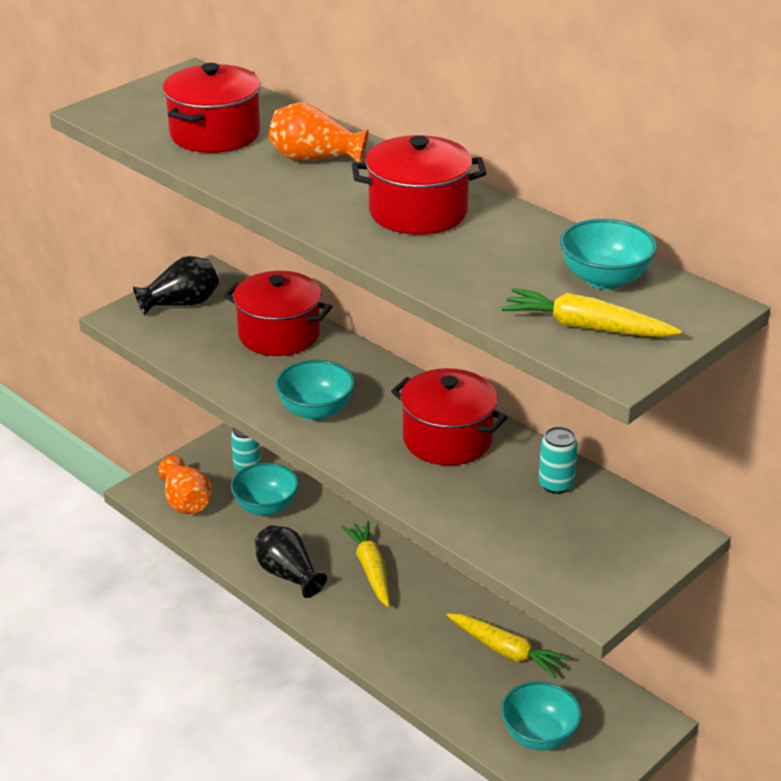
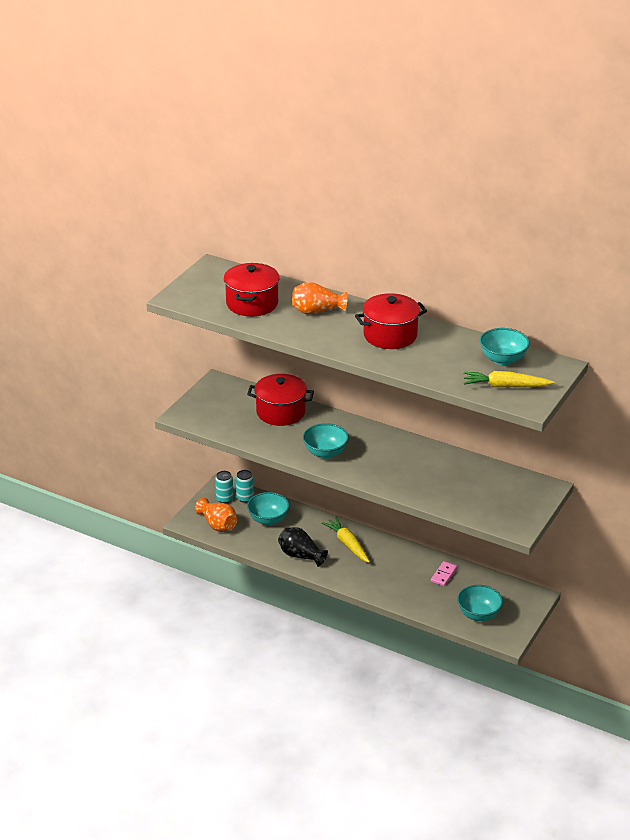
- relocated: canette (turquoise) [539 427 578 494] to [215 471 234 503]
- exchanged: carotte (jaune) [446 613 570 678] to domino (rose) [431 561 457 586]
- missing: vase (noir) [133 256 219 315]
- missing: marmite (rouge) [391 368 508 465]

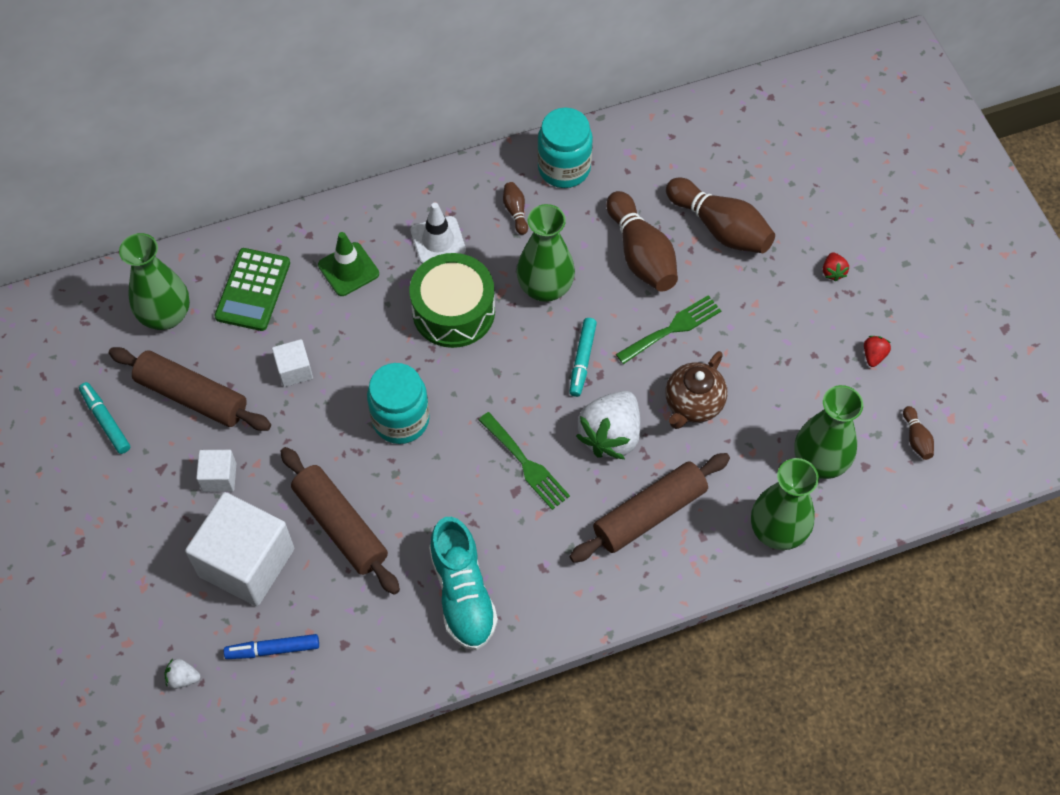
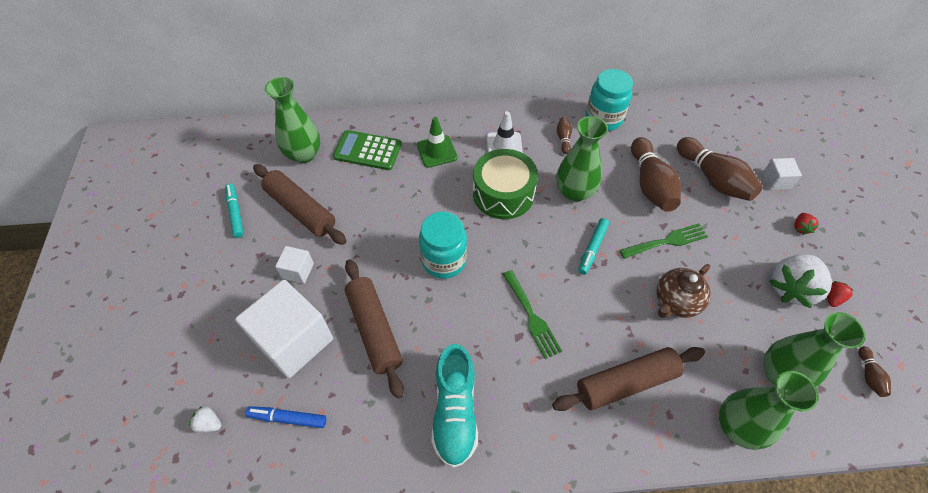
- spun: calculatrice (vert) [214 248 290 331] = [333 130 402 170] 75 degrees clockwise
- relocated: cube (blanc) [272 339 313 387] to [762 158 802 190]
- relocated: fraise (blanc) [576 391 640 459] to [769 254 832 308]

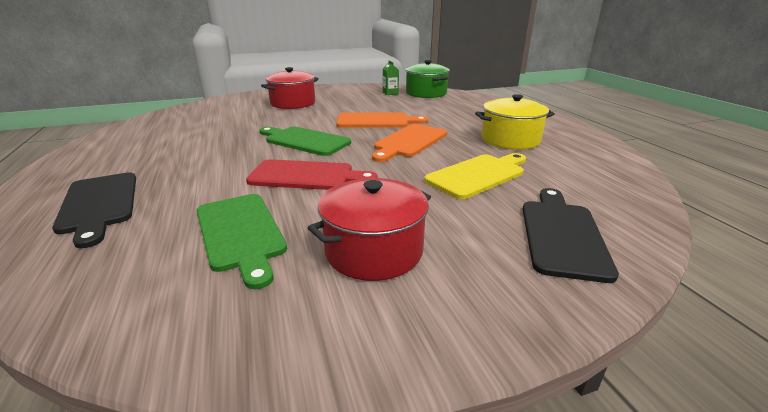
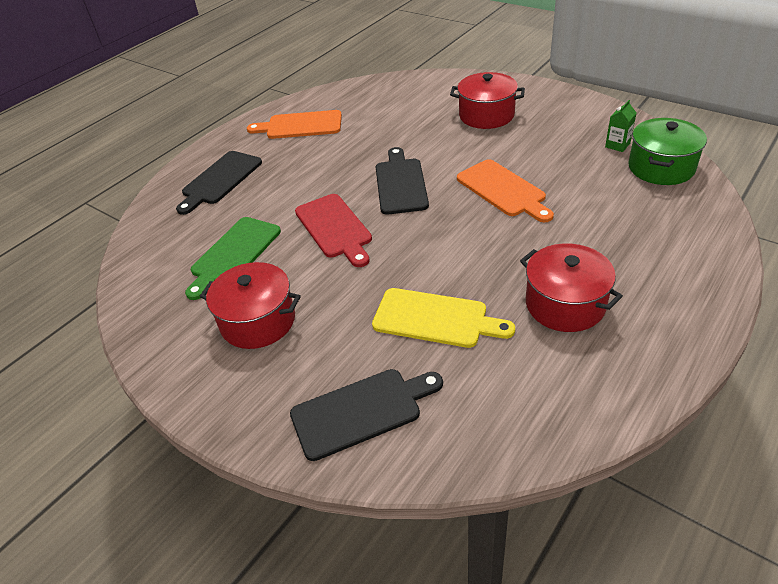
- relocated: planche à découper (orange) [372 124 447 162] to [247 110 342 139]
- colour: planche à découper (vert) [259 127 351 156] to planche à découper (noir) [376 147 429 215]
- colour: marmite (jaune) [475 94 555 150] to marmite (rouge) [520 243 623 332]

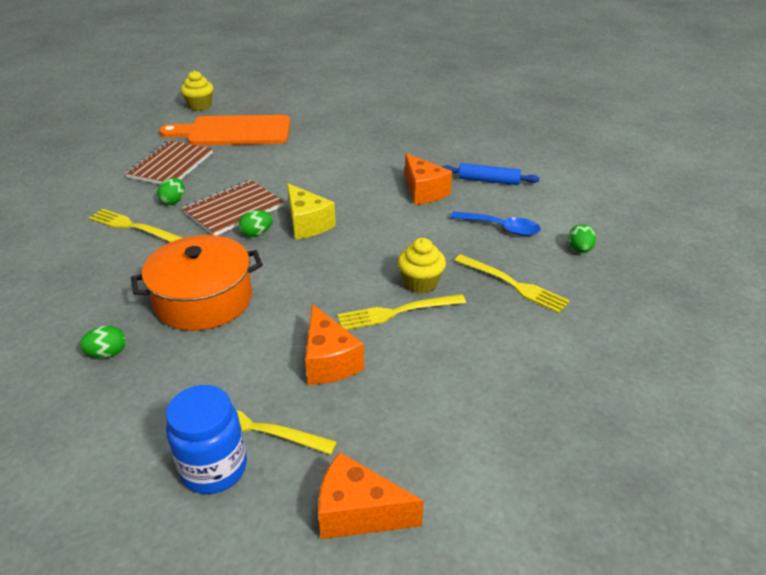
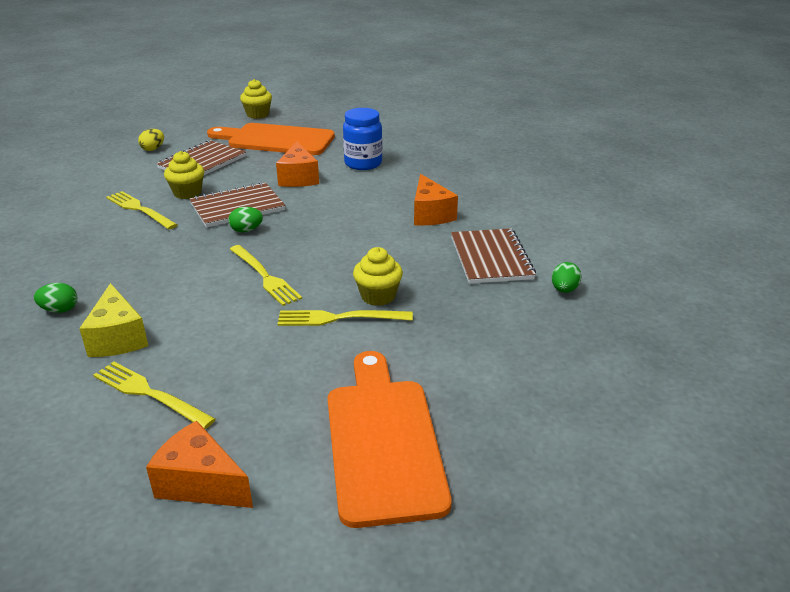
- relocated: fromage (jaune) [287 183 336 240] to [79 283 148 357]
- appeared: œuf (jaune) [138 129 164 151]
- exchanged: œuf (vert) [157 178 185 205] to muffin (jaune) [164 151 204 199]
- relocated: fourchette (jaune) [454 254 570 313] to [230 245 302 306]
- relocated: fromage (orange) [305 304 364 385] to [276 141 319 187]
- appeared: planche à découper (orange) [328 351 451 528]
- relocated: bocal (bleu) [166 385 247 494] to [343 108 382 170]
- exchanged: cuillère (bleu) [450 211 541 236] to carnet (marron) [451 228 536 284]
- missing: marmite (orange) [131 235 263 331]
- missing: rouleau à pâtisserie (bleu) [442 163 540 185]

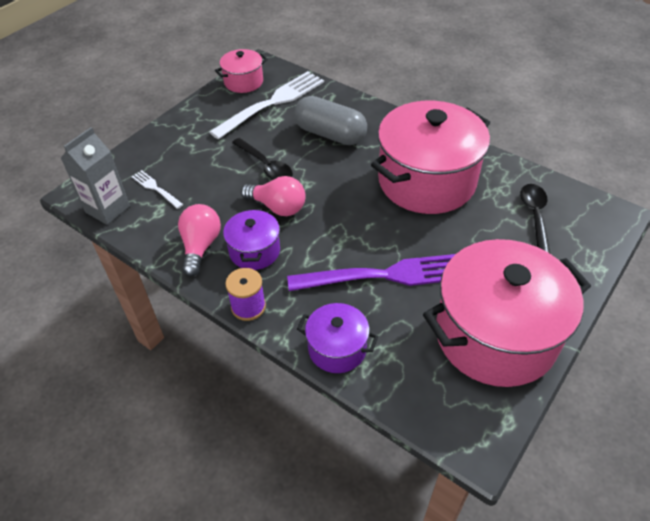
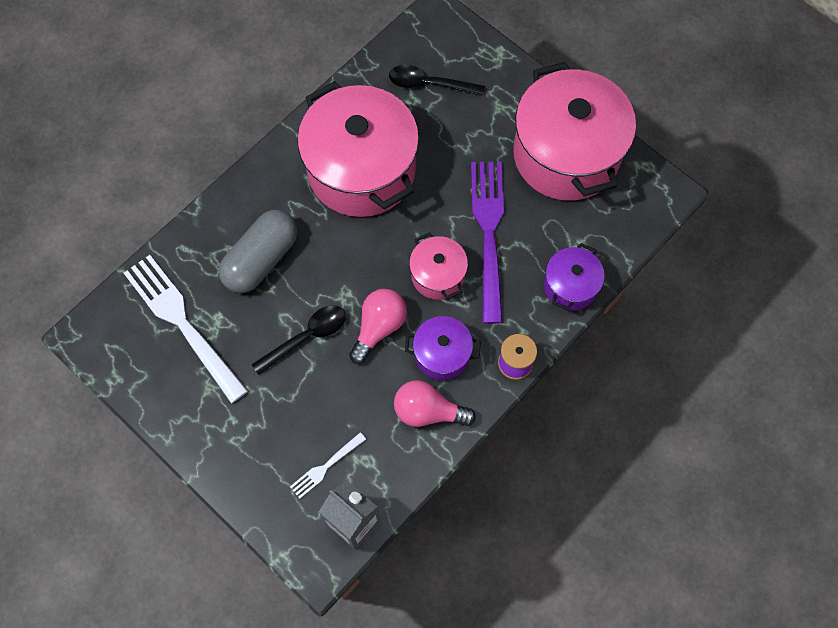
- relocated: marmite (rose) [215 49 268 93] to [409 232 468 300]

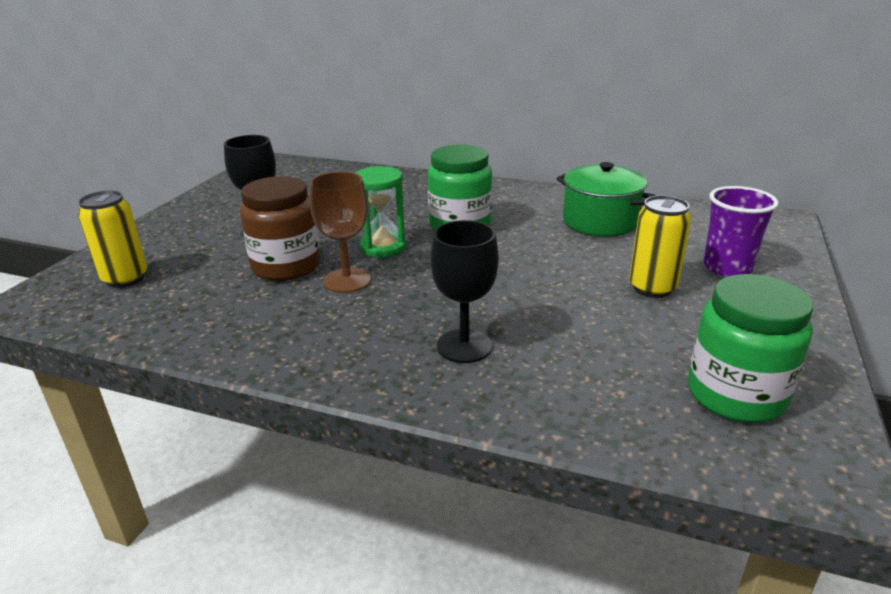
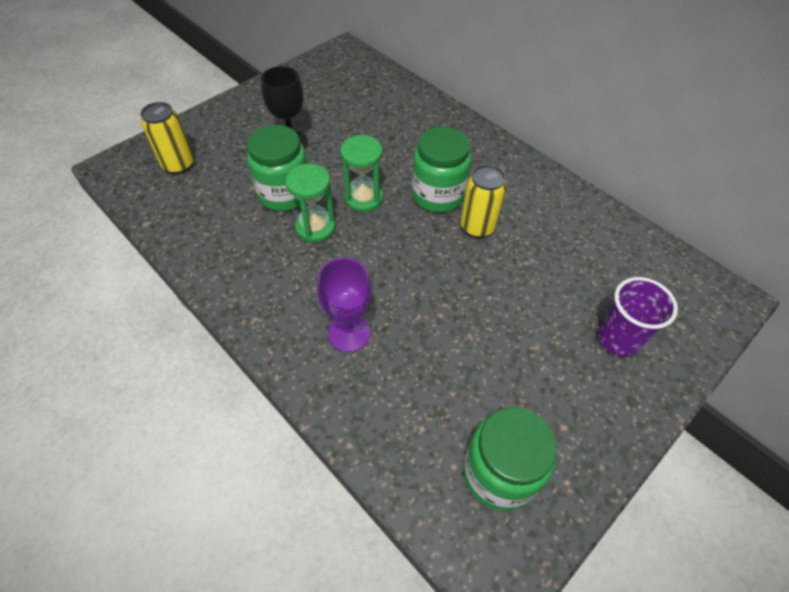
- colour: bocal (marron) [240 176 320 281] to bocal (vert) [247 125 307 211]
- exchanged: verre à pied (marron) [310 172 371 293] to sablier (vert) [286 164 335 242]
- colour: verre à pied (noir) [430 220 499 363] to verre à pied (violet) [317 258 372 352]
- relocated: canette (jaune) [629 195 691 298] to [461 165 507 238]
- missing: marmite (vert) [556 162 655 236]

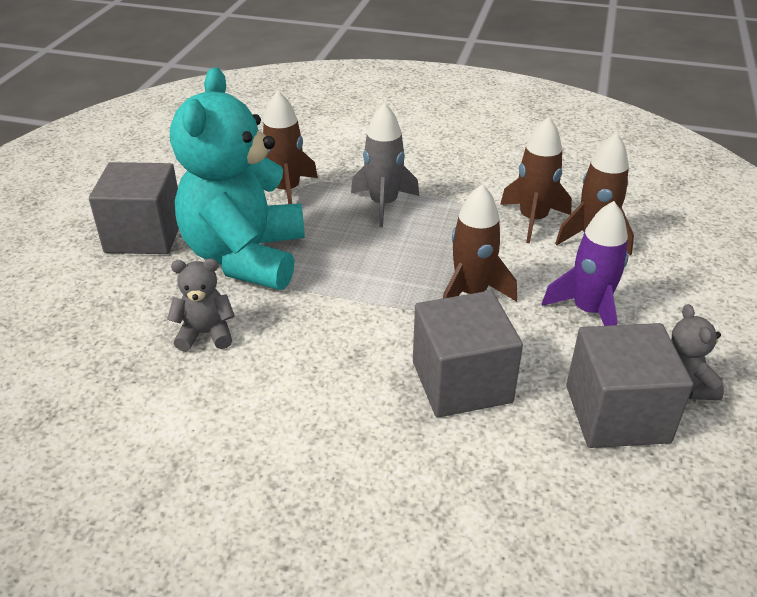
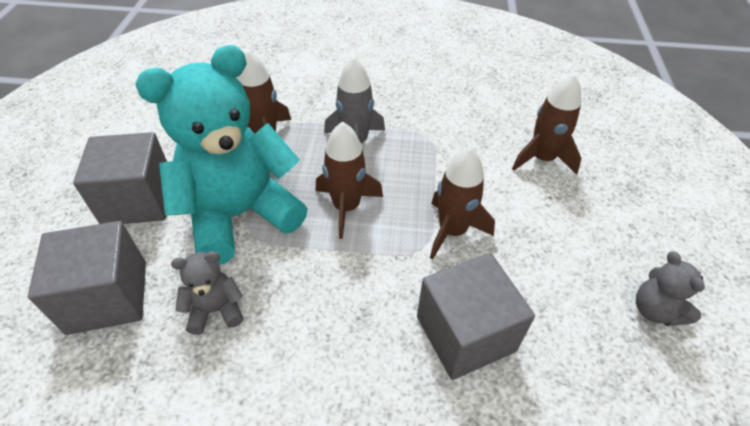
- relocated: cube (gris) [566 323 693 448] to [28 221 146 335]
- spun: ours en peluche (turquoise) [170 67 305 290] = [135 45 308 265] 60 degrees clockwise
- relocated: fusée (marron) [500 117 572 243] to [315 121 383 239]
- missing: fusée (violet) [541 201 628 326]

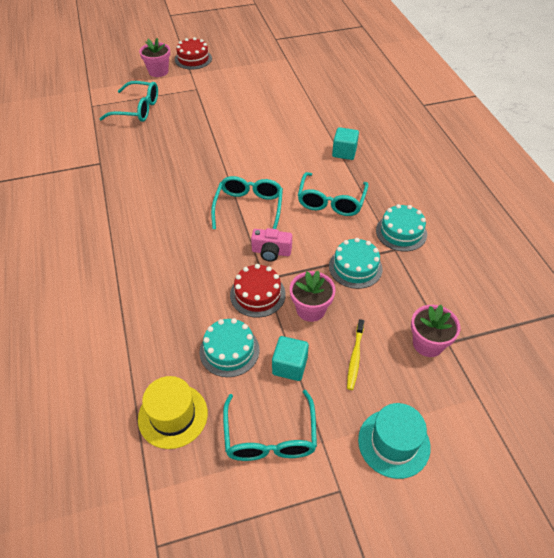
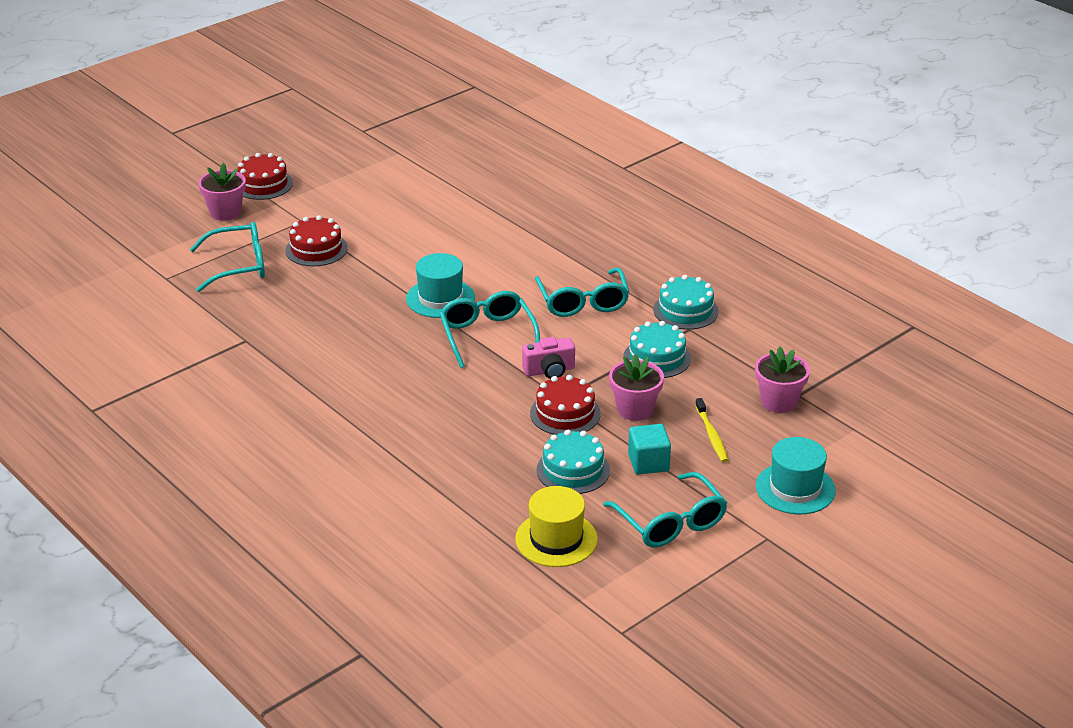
- appeared: gâteau (rouge) [285 215 348 266]
- appeared: chapeau (turquoise) [406 253 475 318]
- missing: cube (turquoise) [332 127 359 160]

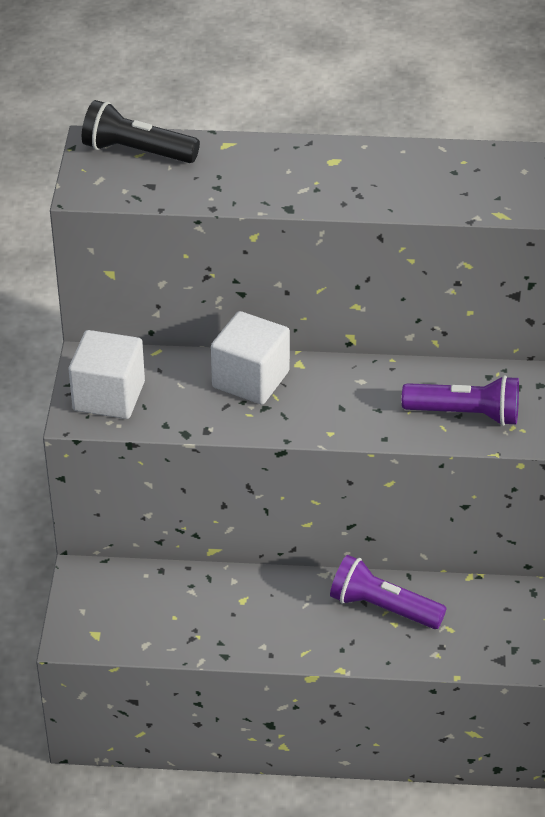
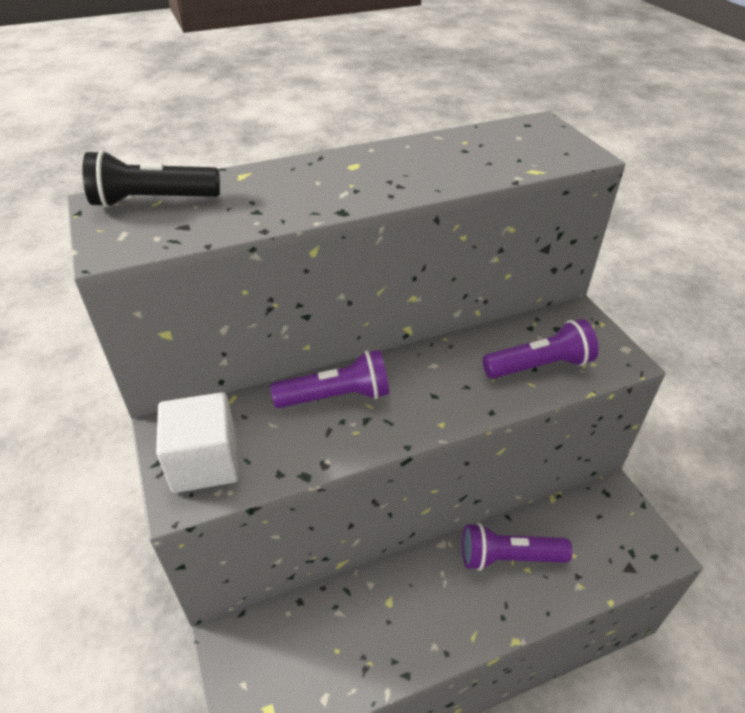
- exchanged: cube (blanc) [211 311 290 405] to lampe de poche (violet) [270 350 389 408]

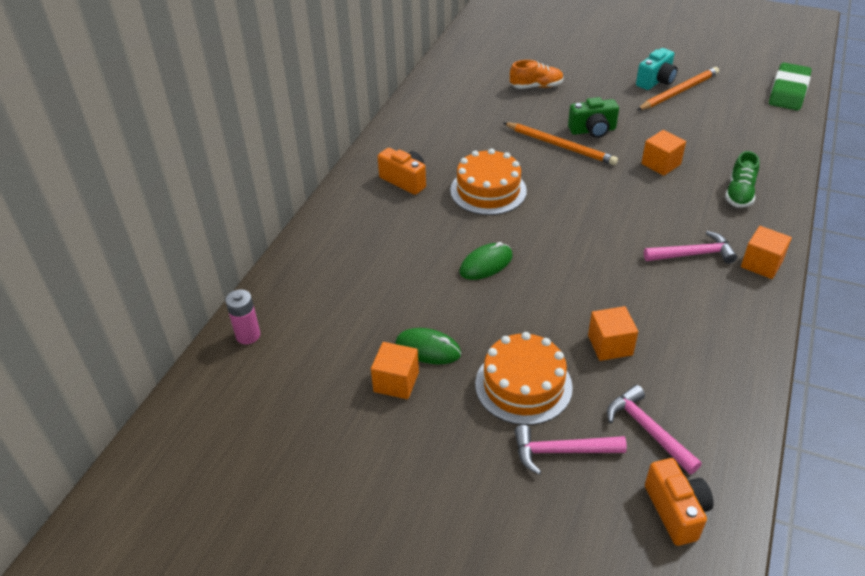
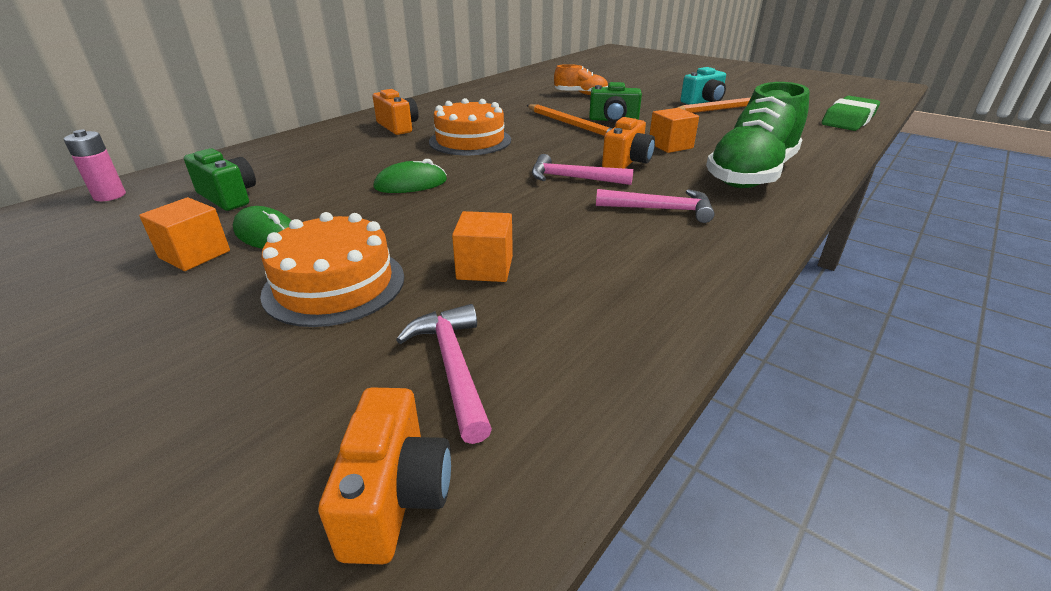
- appeared: appareil photo (vert) [184 148 256 211]
- relocated: marteau (rose) [514 425 627 475] to [532 154 633 185]
- appeared: appareil photo (orange) [602 117 655 169]
- size: chaussure (vert) [725 151 759 208] = [706 82 810 188] x1.93
- missing: cube (orange) [741 226 792 279]

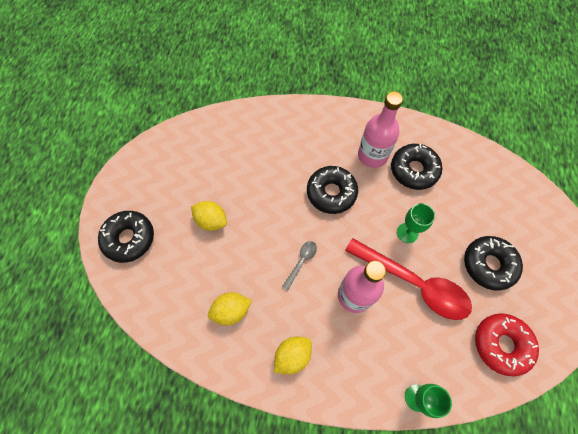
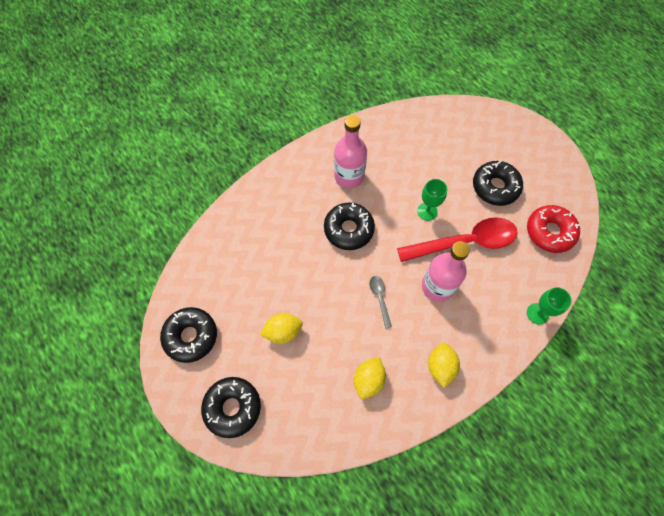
- relocated: beignet (noir) [391 144 442 190] to [160 307 217 363]

